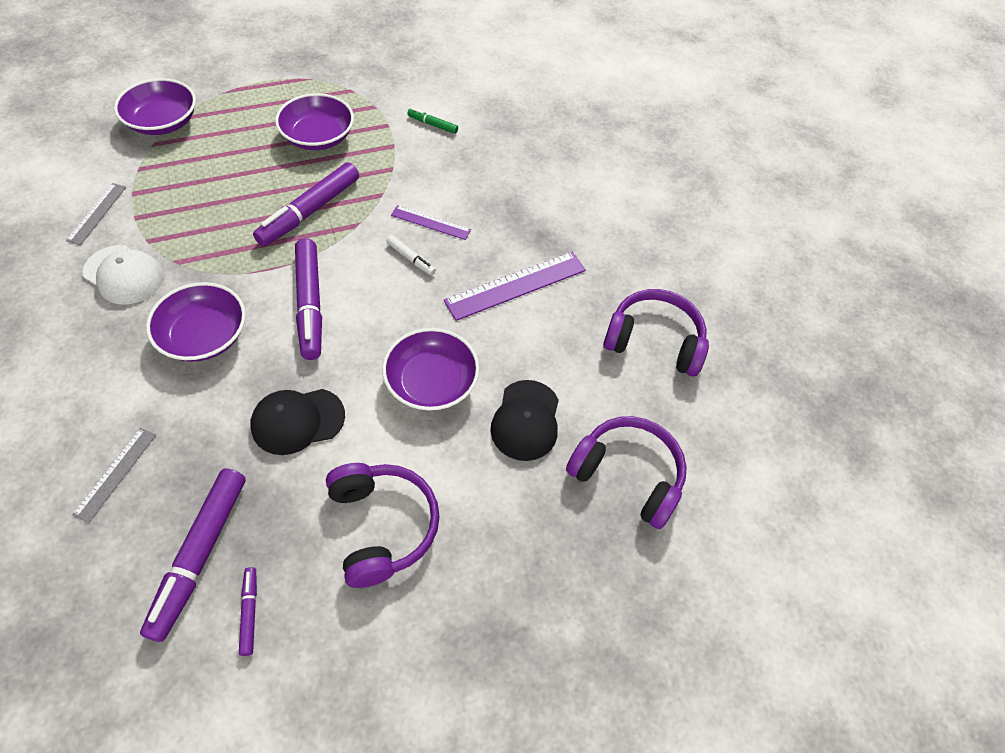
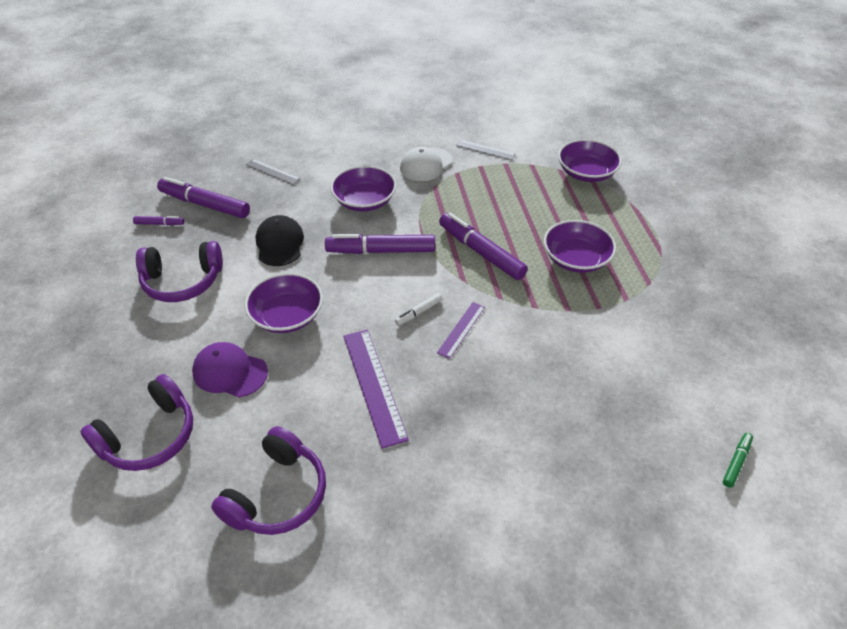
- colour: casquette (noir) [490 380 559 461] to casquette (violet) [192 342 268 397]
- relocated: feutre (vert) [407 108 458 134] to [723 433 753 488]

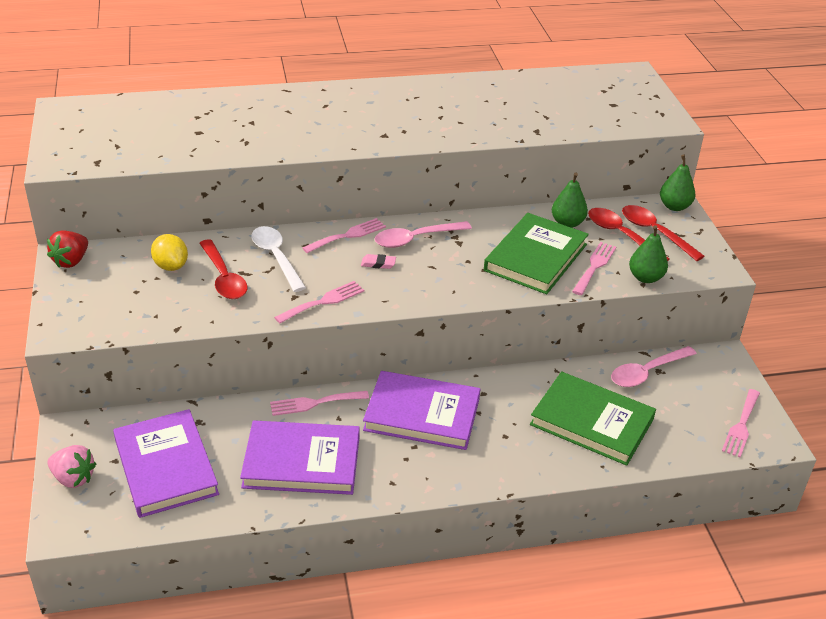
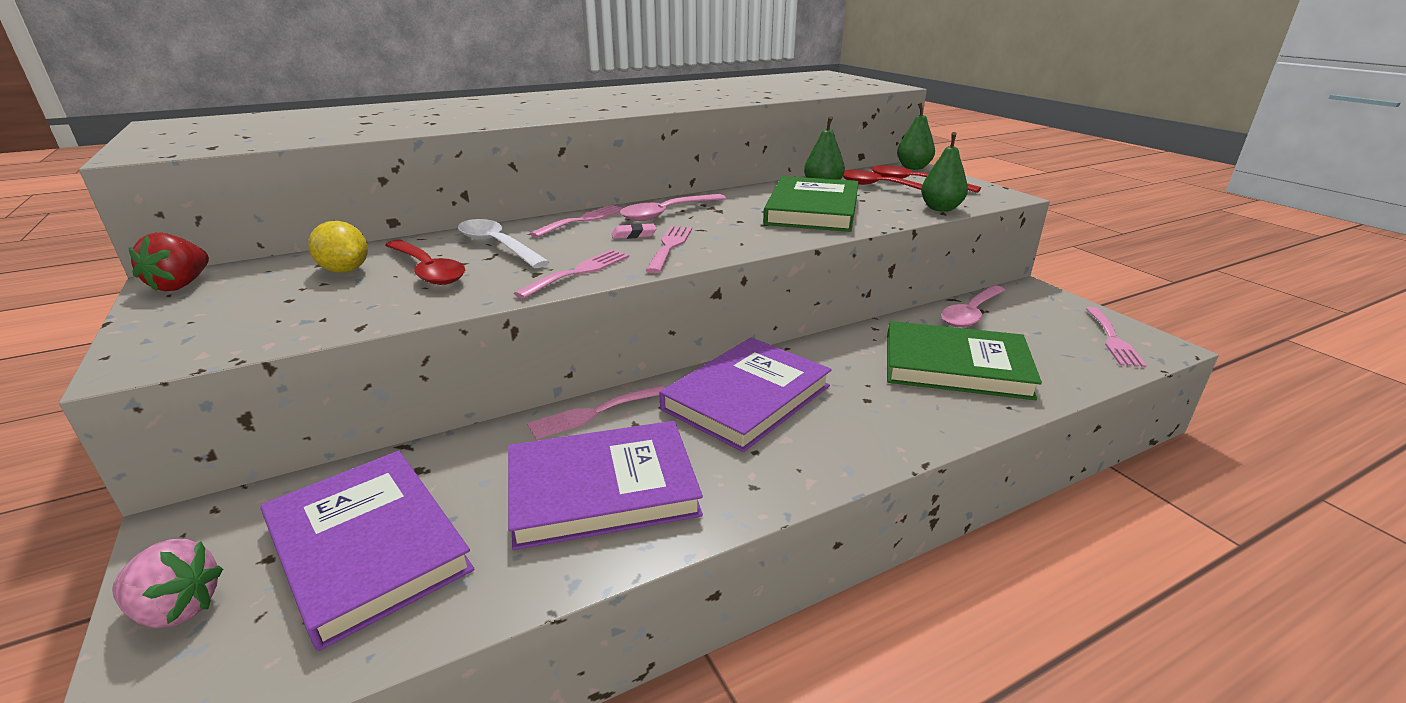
- relocated: fourchette (rose) [572 242 616 295] to [646 226 692 273]
- spun: livre (violet) [363 371 480 450] = [660 338 832 452] 45 degrees counterclockwise

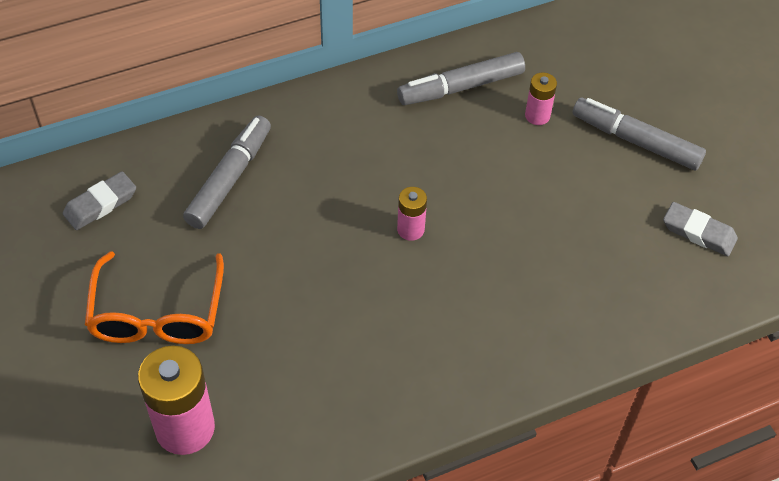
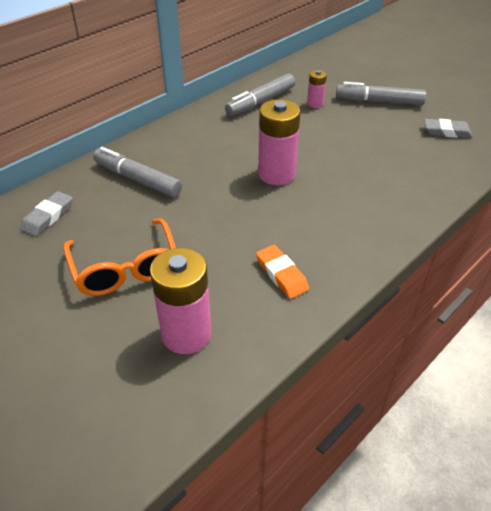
- spun: feutre (gris) [183 116 271 229] = [93 147 182 197] 60 degrees counterclockwise
- appeared: gomme (orange) [256 245 309 299]
- size: pile (rose) [397 187 427 241] = [258 99 301 185] x1.92

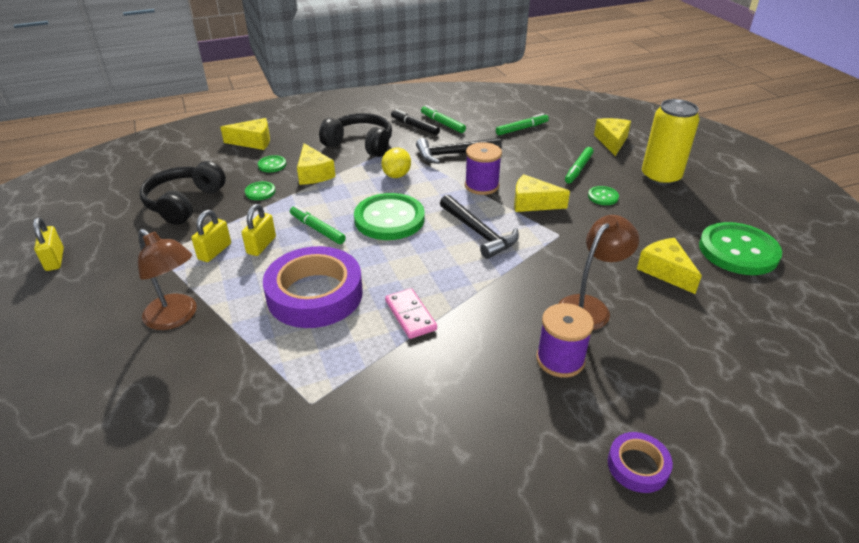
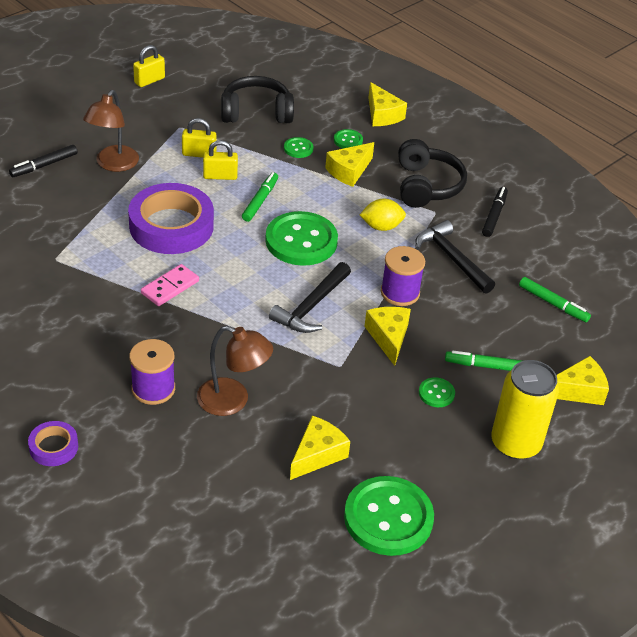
- appeared: feutre (noir) [9 145 78 177]
- missing: feutre (vert) [421 105 466 133]

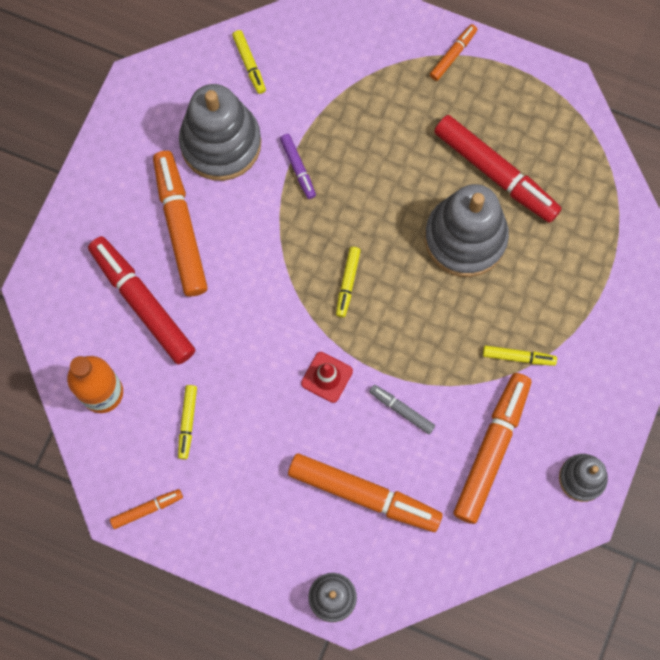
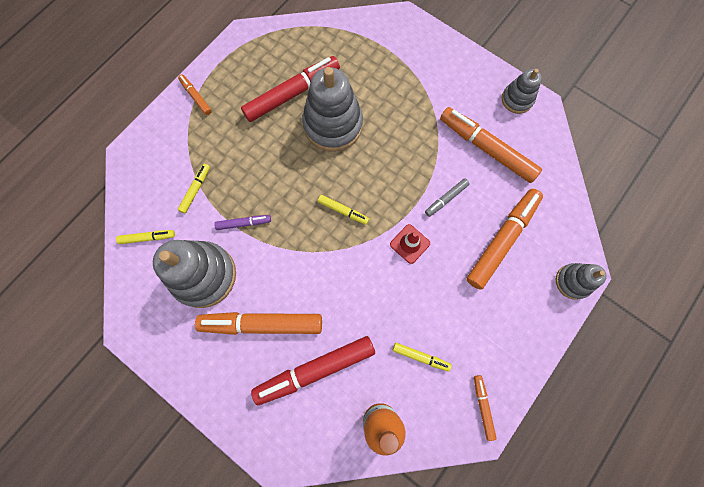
- relocated: feutre (jaune) [483 346 557 366] to [178 164 210 213]

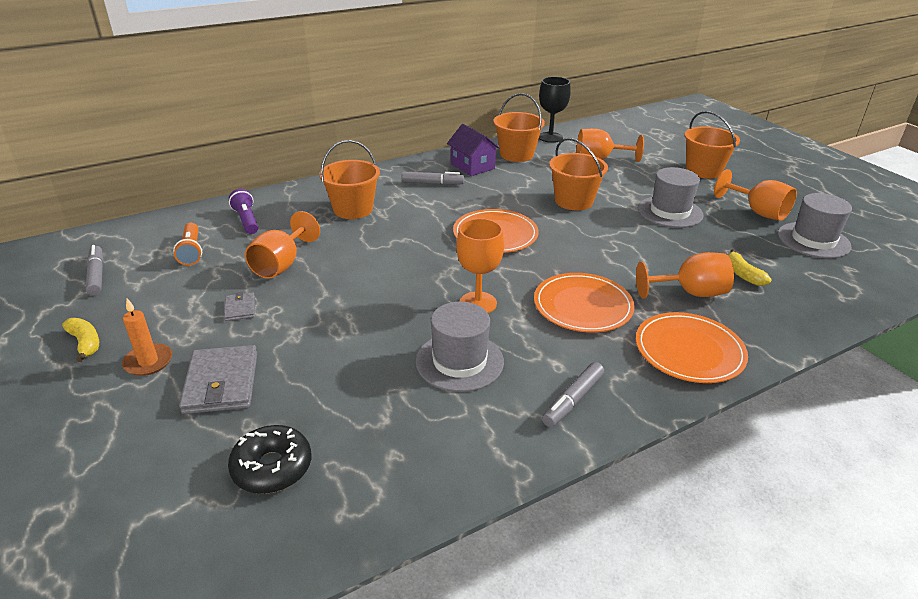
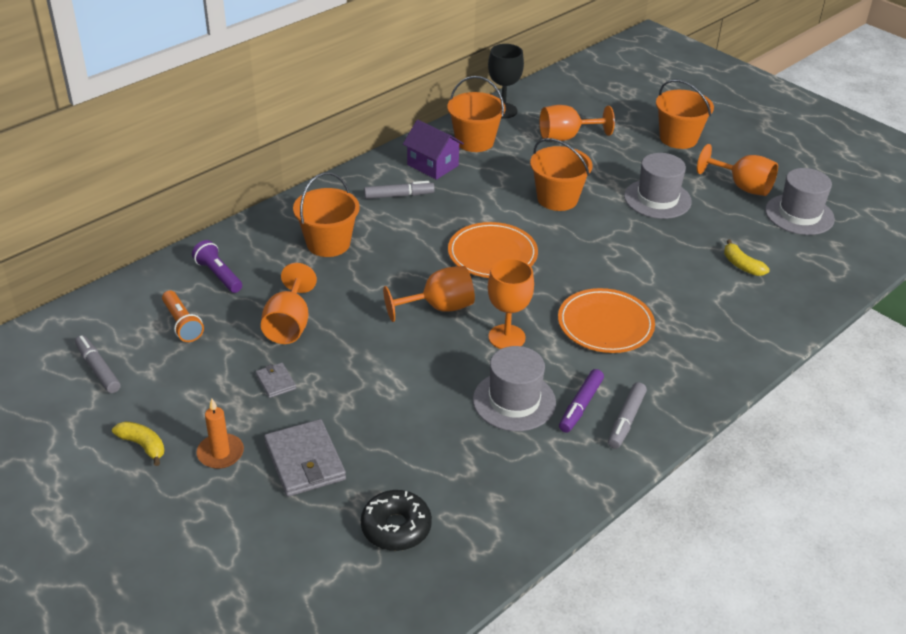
- relocated: verre à pied (orange) [636 252 734 298] to [383 266 475 322]
- appeared: feutre (violet) [559 369 604 433]
- missing: assiette (orange) [636 312 748 383]

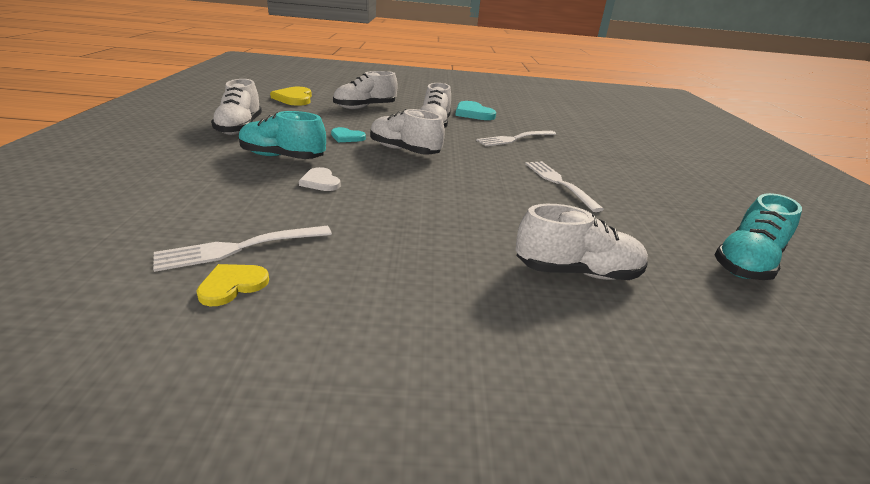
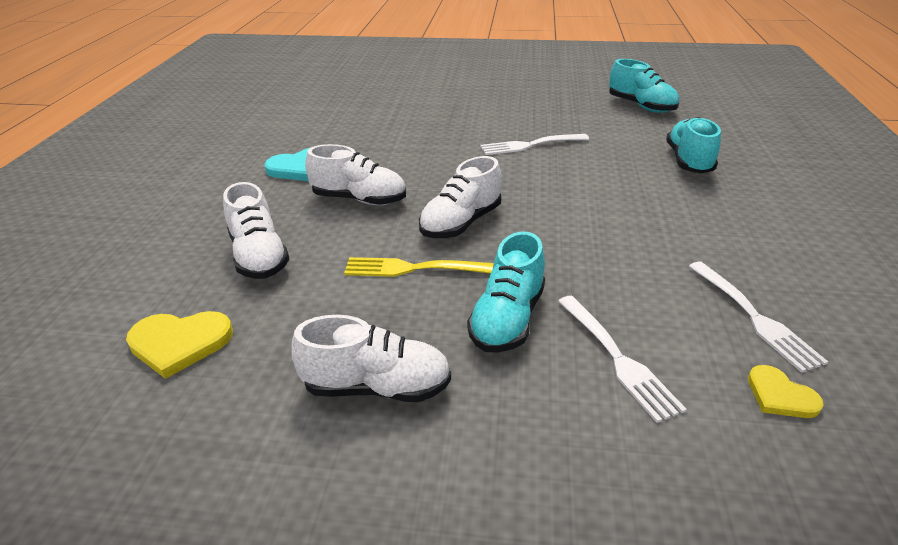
- exchanged: cœur (turquoise) [331 127 366 142] to fourchette (jaune) [344 257 494 277]
- relocated: fourchette (blanc) [476 131 556 146] to [558 296 687 423]
- colour: chaussure (blanc) [515 204 648 280] to chaussure (turquoise) [666 117 721 173]
- relocated: cœur (jaune) [196 264 269 306] to [748 365 824 418]
- missing: cœur (blanc) [299 167 341 191]

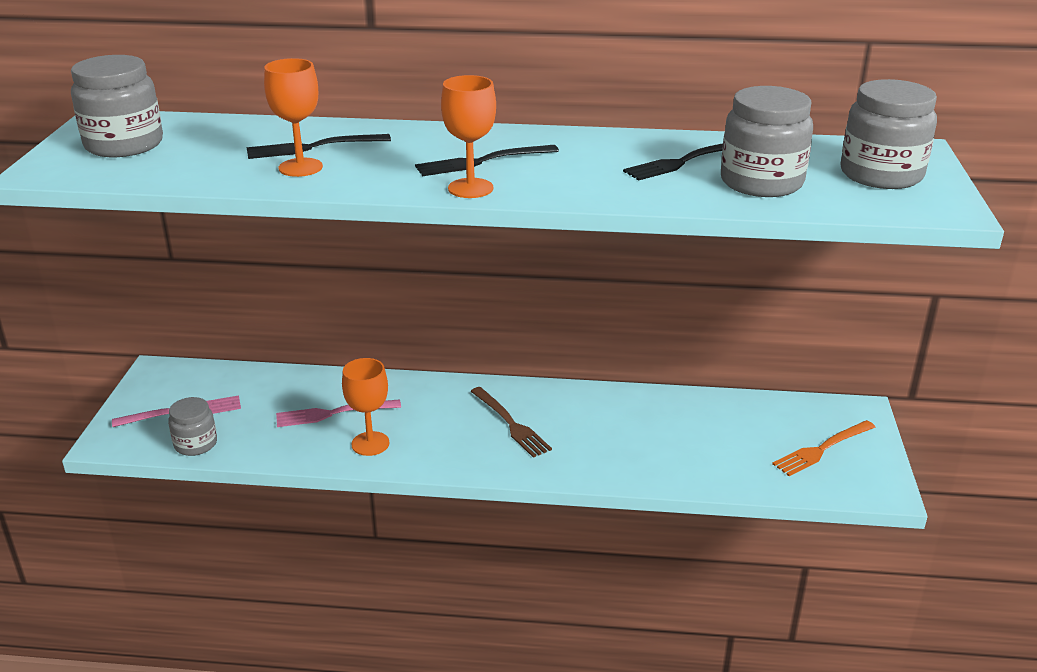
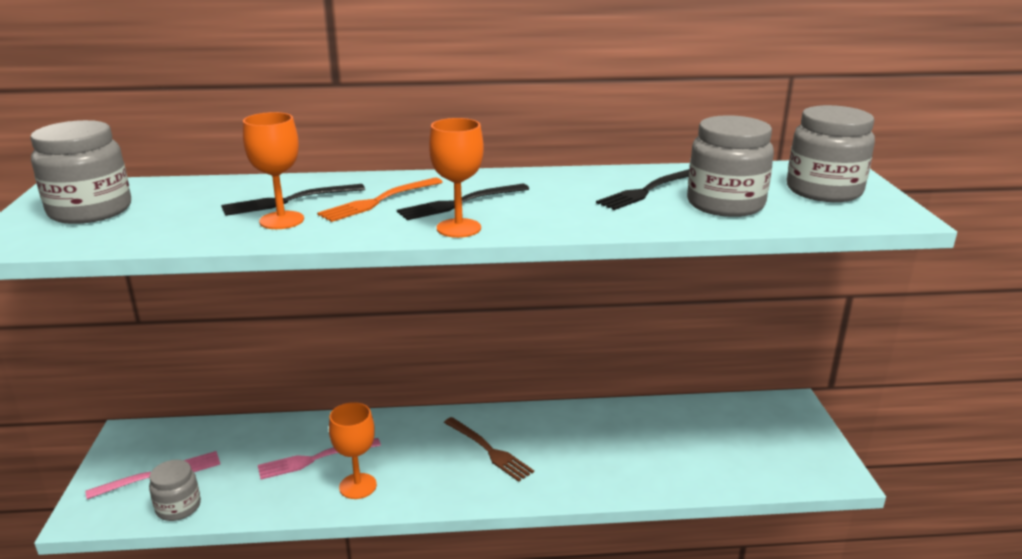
- relocated: fourchette (orange) [772 420 876 476] to [317 178 443 222]

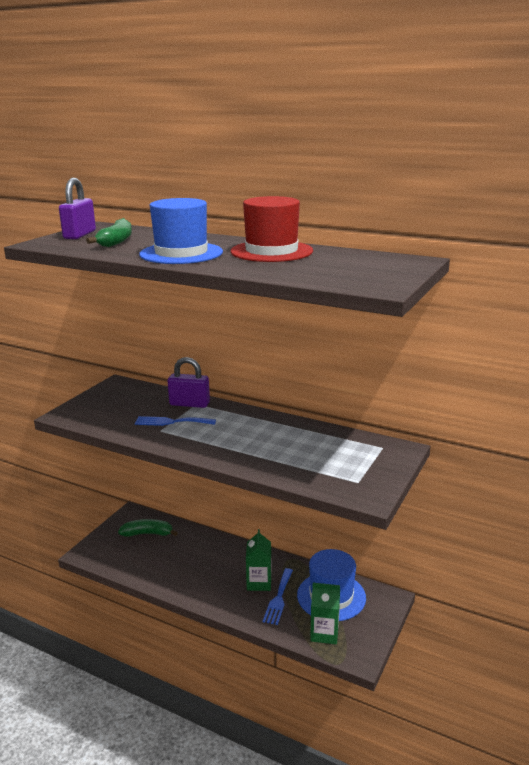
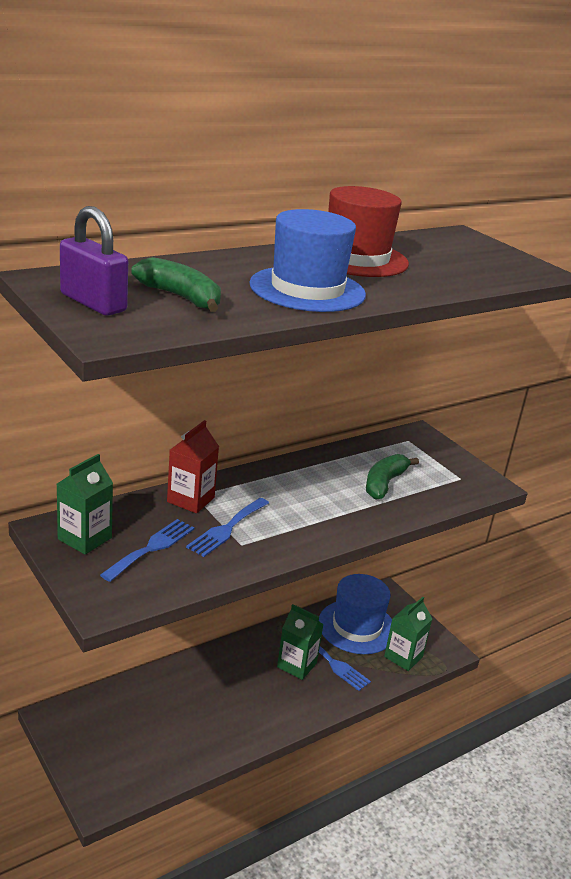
- appeared: brique de lait (vert) [57 454 113 555]
- appeared: fourchette (bleu) [100 519 195 582]
- exchanged: cadenas (violet) [168 357 210 408] to brique de lait (rouge) [167 420 219 513]
- relocated: banane (vert) [118 519 178 537] to [366 454 419 500]

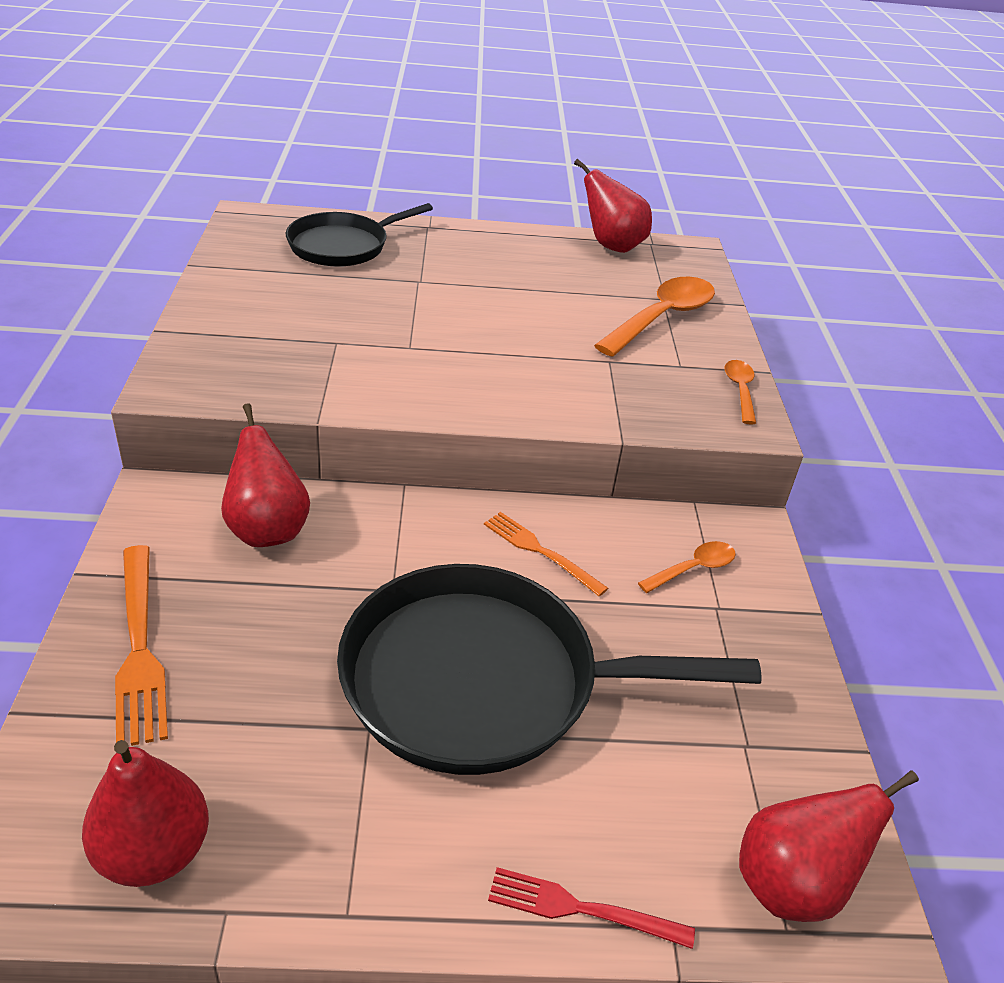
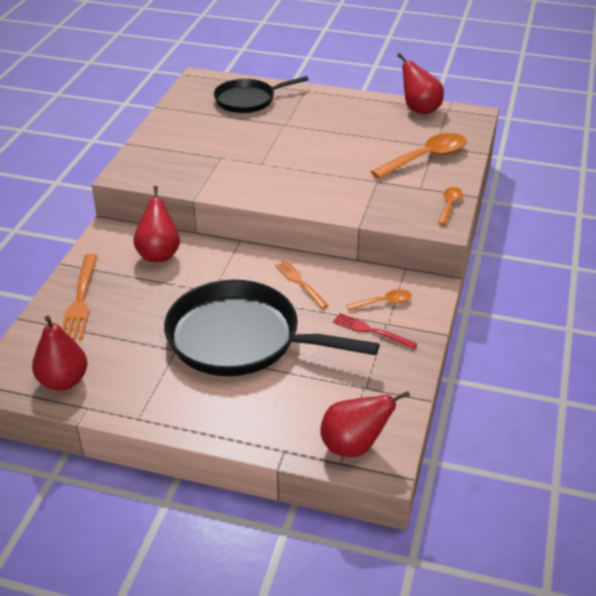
- relocated: fourchette (rouge) [488 867 695 949] to [333 313 417 349]

